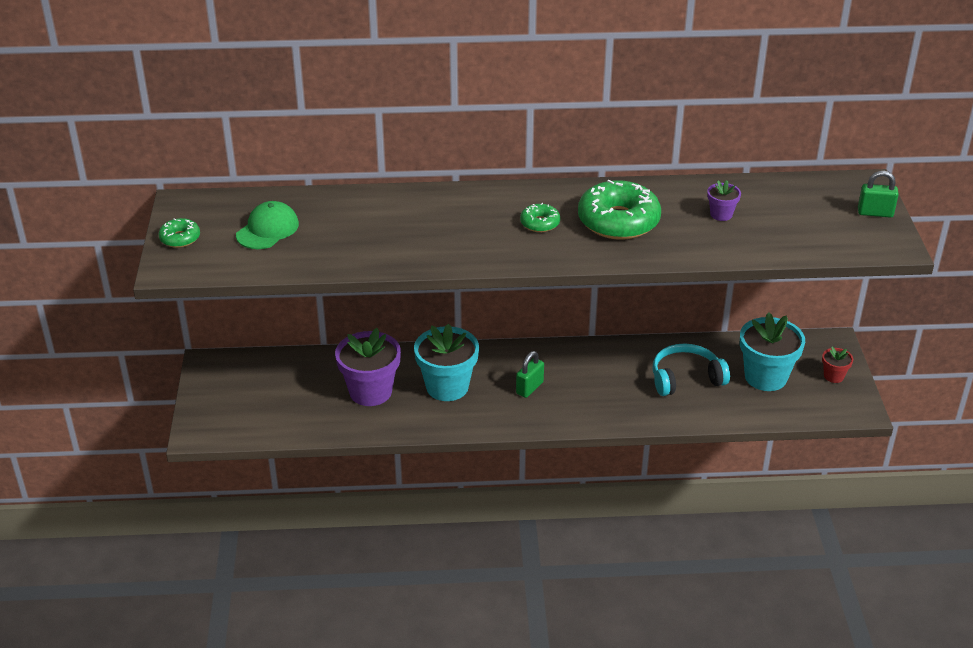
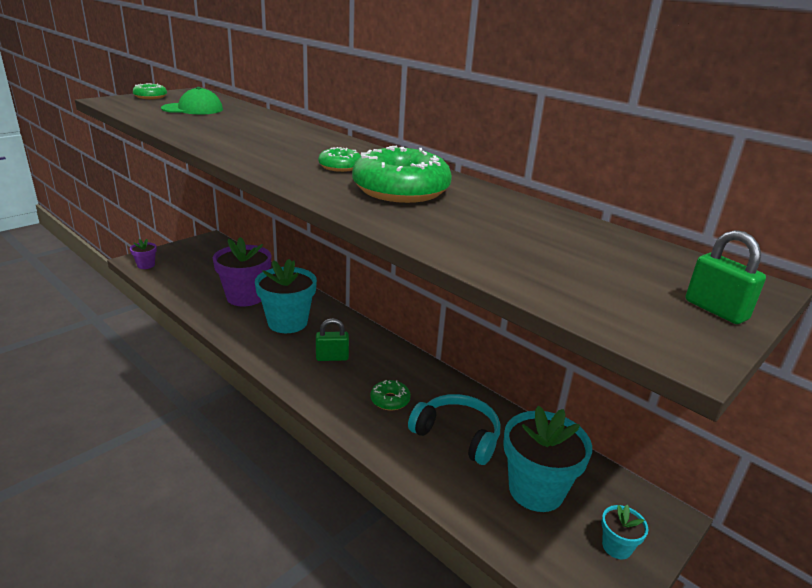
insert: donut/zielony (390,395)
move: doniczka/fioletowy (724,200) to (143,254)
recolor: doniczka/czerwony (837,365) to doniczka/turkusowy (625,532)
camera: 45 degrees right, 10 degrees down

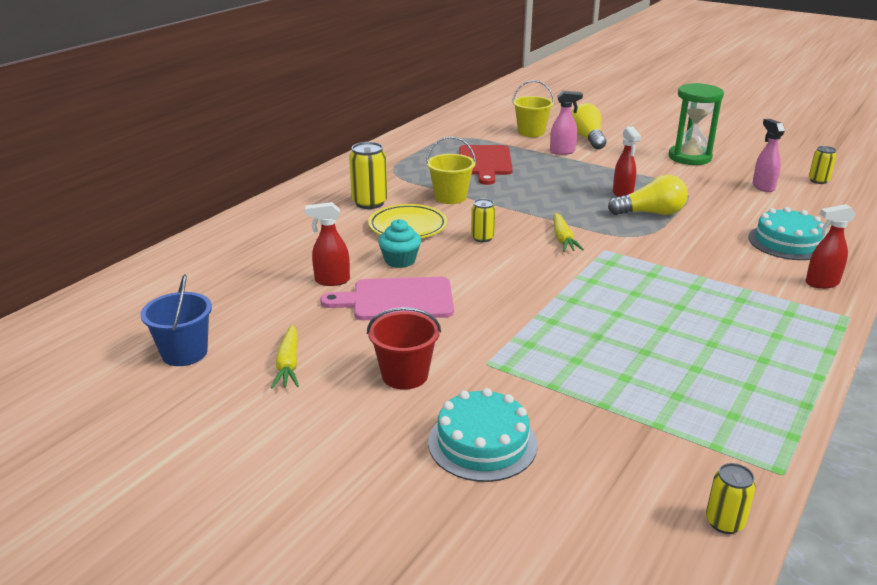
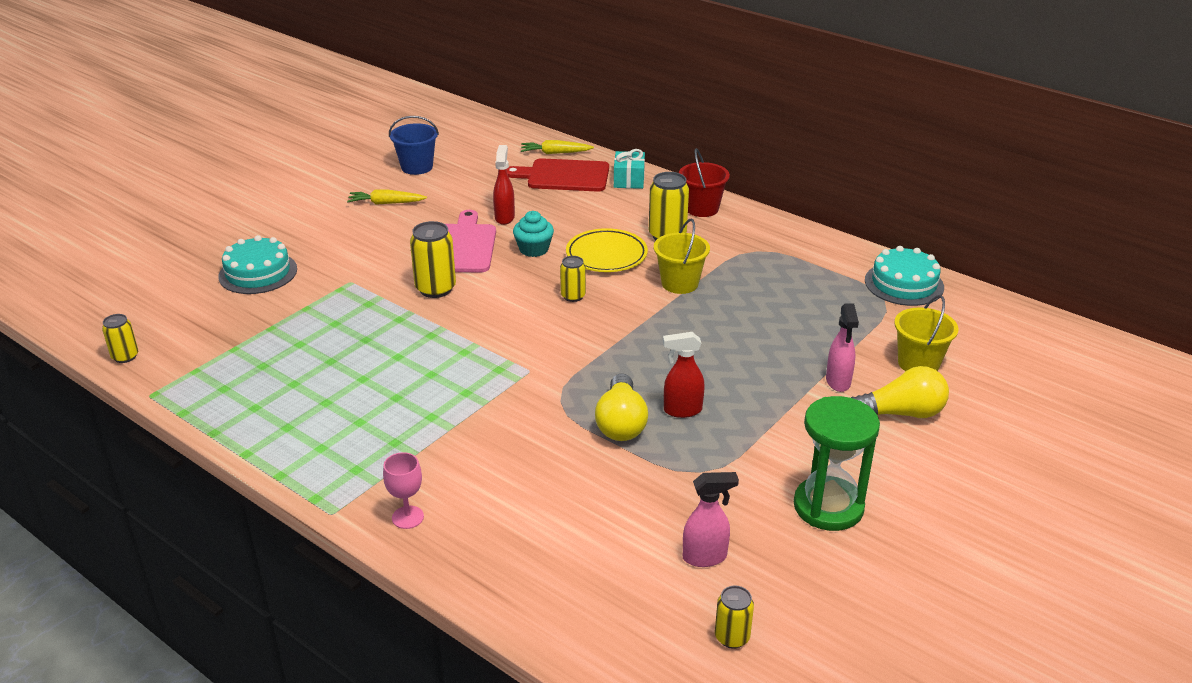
insert: puszka/żółty (433,259); prezent/turkusowy (629,169)
move: wiadro/czerwony (404,348) to (704,182); deska do krojenia/czerwony (486,165) to (557,175); marchewka/żółty (569,232) to (557,147); tort/turkusowy (786,233) to (904,276)
replace: spryskiwacz/czerwony (830,246) to kielich/różowy (403,490)
camera: 95 degrees right, 5 degrees up

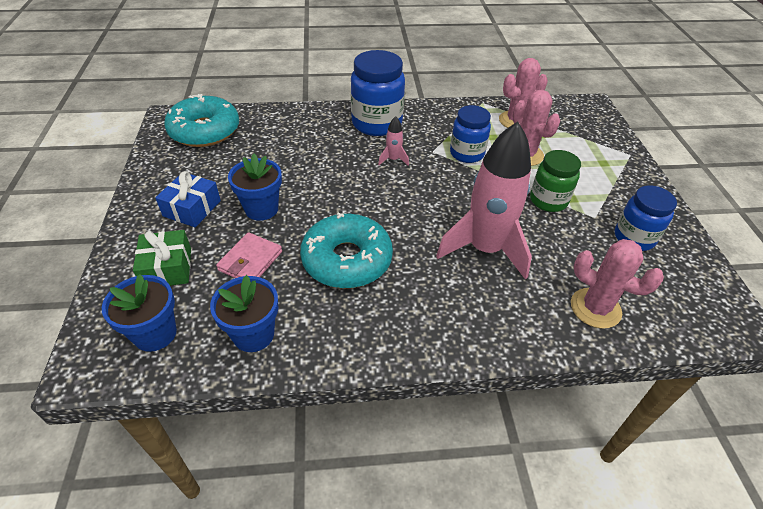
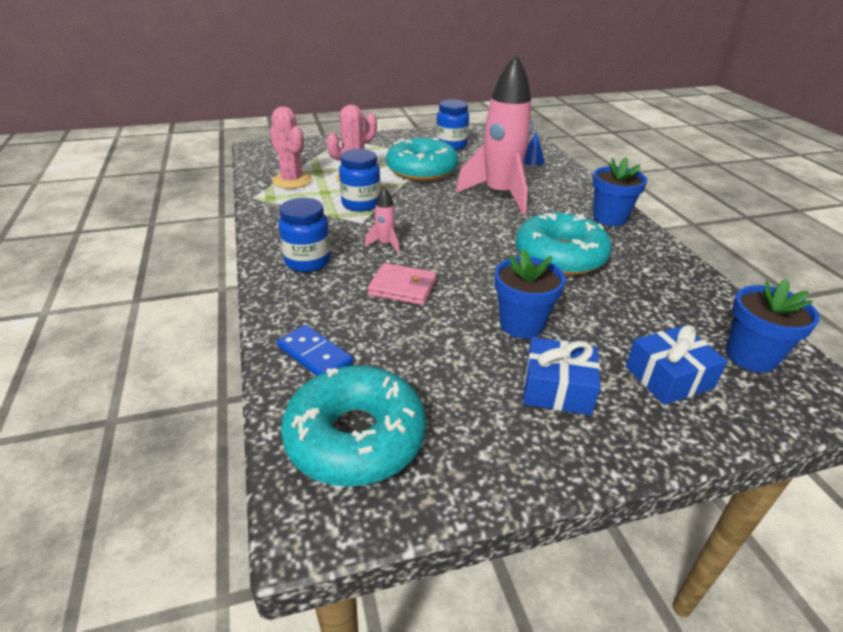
insert: kostka domina/niebieski (315,350)
move: doniczka/niebieski (244,313) to (620,191); portfel/różowy (249,255) to (402,284)
replace: słoik/zielony (555,181) to donut/turkusowy (422,159); kaktus/różowy (617,284) to stożek/niebieski (534,148)
recolor: prezent/zielony (162,258) to prezent/niebieski (676,365)
resize: słoik/niebieski (378,93) = (304,235) x0.65
camera: 100 degrees left, 10 degrees down

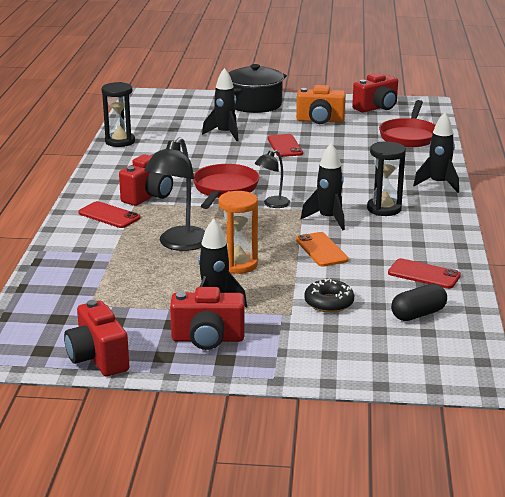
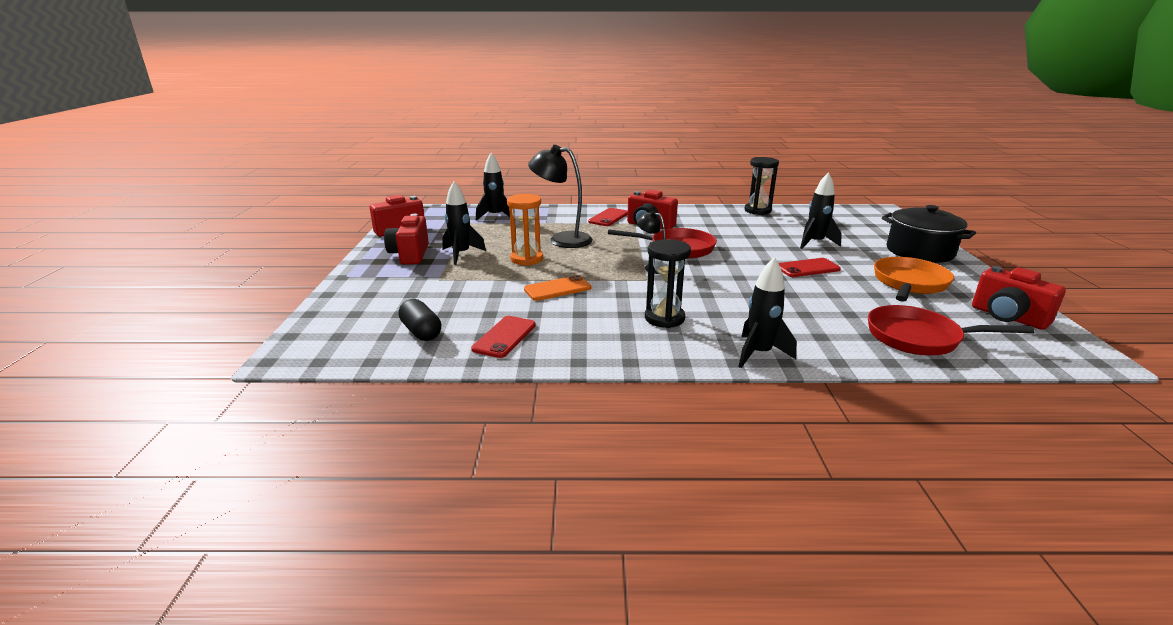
delete: donut/czarny (329,296)
move: rakieta/czarny (323,186) to (493,187)
replace: aparat fotograficzny/pomarańczowy (320,104) to patelnia/pomarańczowy (914,279)
camera: 85 degrees right, 0 degrees up

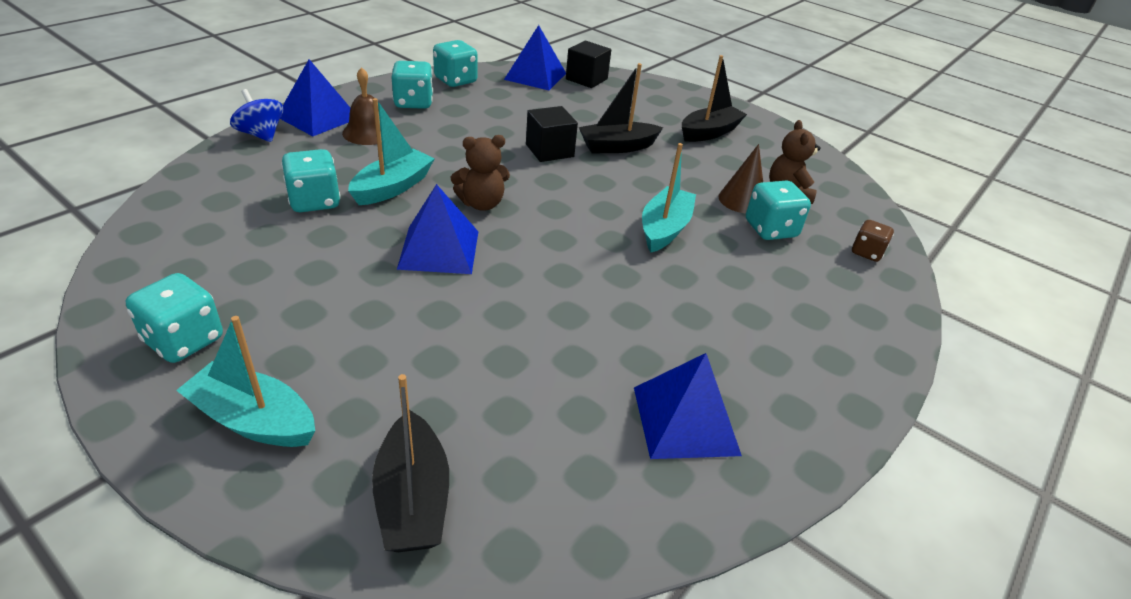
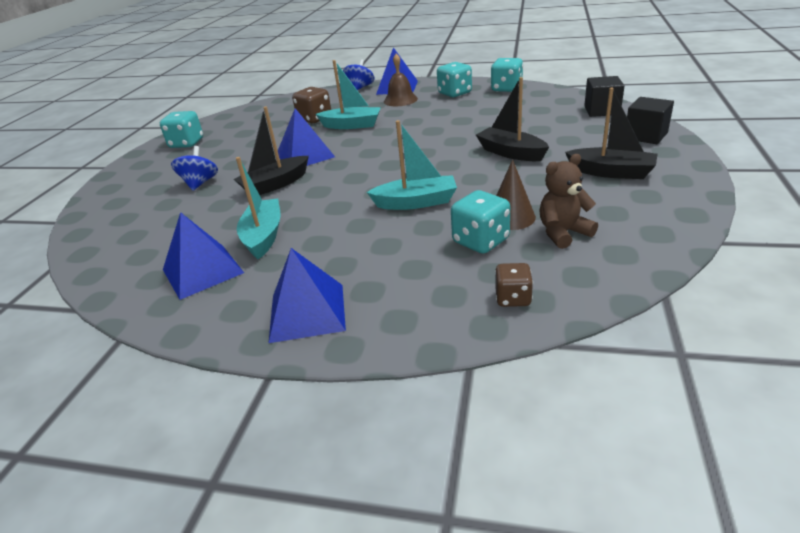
delete: miś/brązowy (480,173)
insert: bączek/niebieski (194,168)
move: łódka/turkusowy (245,381) to (258,208); łódka/czarny (410,463) to (271,150); piramida/niebieski (535,57) to (307,295); sześcian/czarny (552,134) to (650,120)
recolor: kostka do gry/turkusowy (311,180) to kostka do gry/brązowy (311,105)
camera: 70 degrees right, 5 degrees down

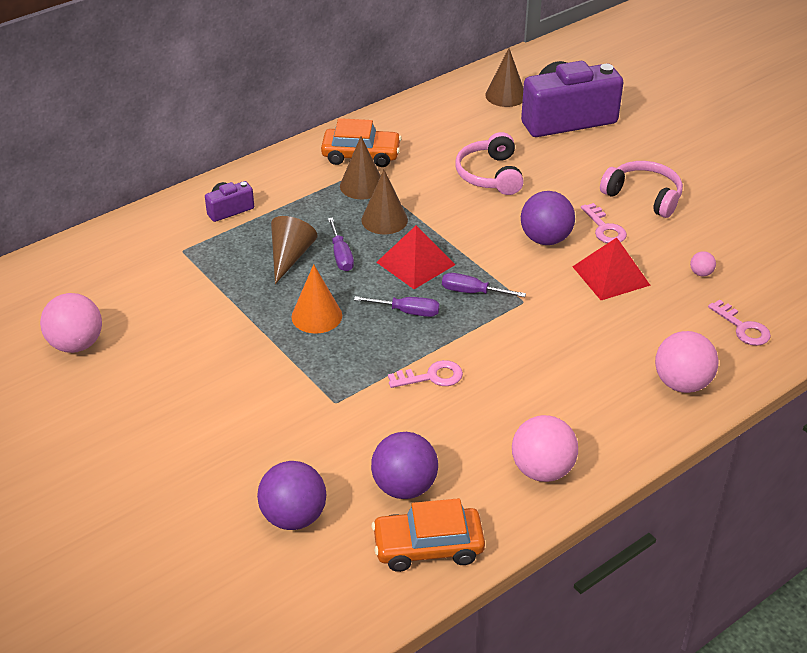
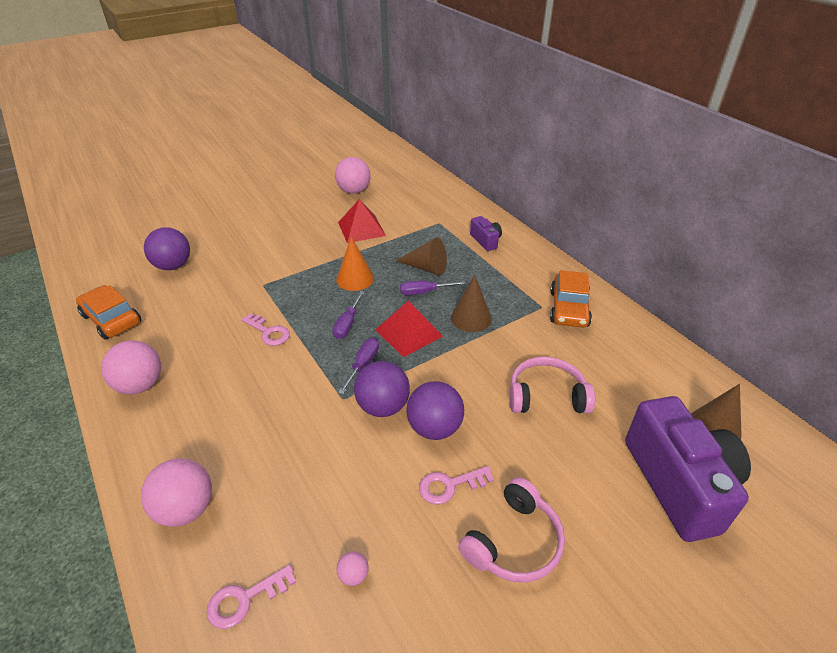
delete: stożek/brązowy (360,167)
move: piłka/fioletowy (404,465) to (382,389); piramida/czerwony (611,268) to (362,221)
rotate: samochód/pomarańczowy (428,535) = (108,312) 45 degrees counterclockwise; klucz/różowy (425,374) = (265,329) 45 degrees counterclockwise
camera: 95 degrees right, 0 degrees up

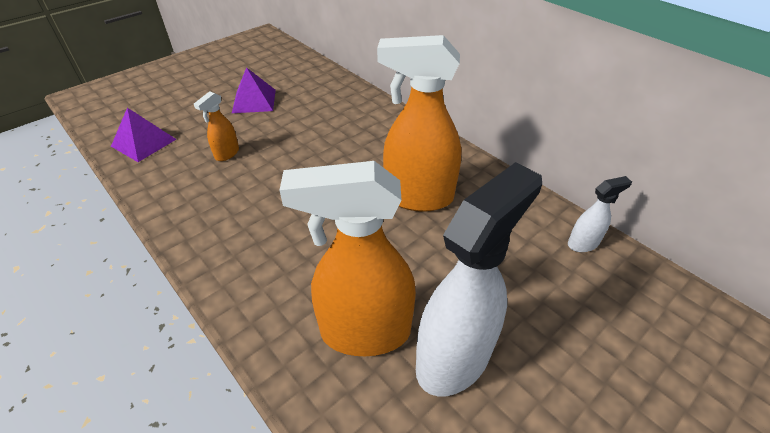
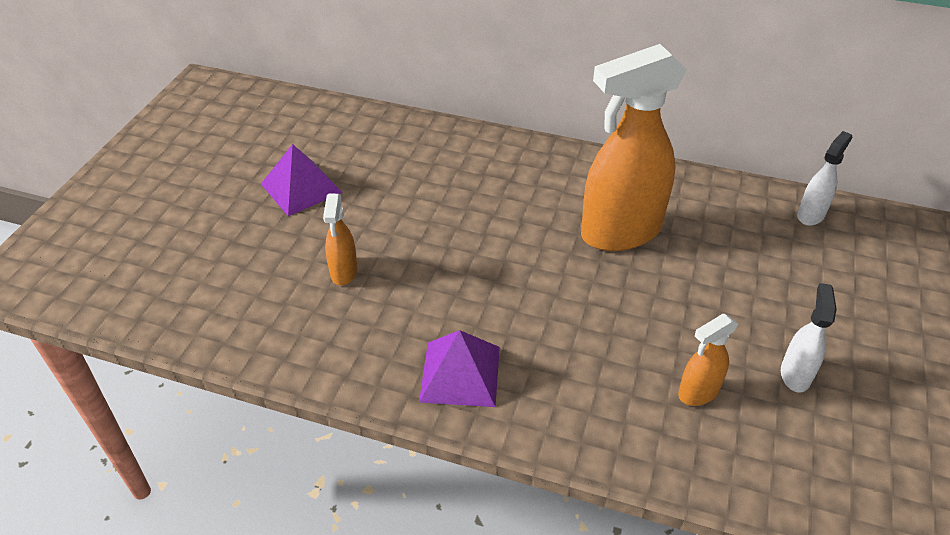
move: piramida/fioletowy (143,135) to (459,368)
resize: spryskiwacz/pomarańczowy (347,258) = (708,360) x0.46; spryskiwacz/biały (479,279) = (809,338) x0.46
camera: 30 degrees left, 0 degrees up

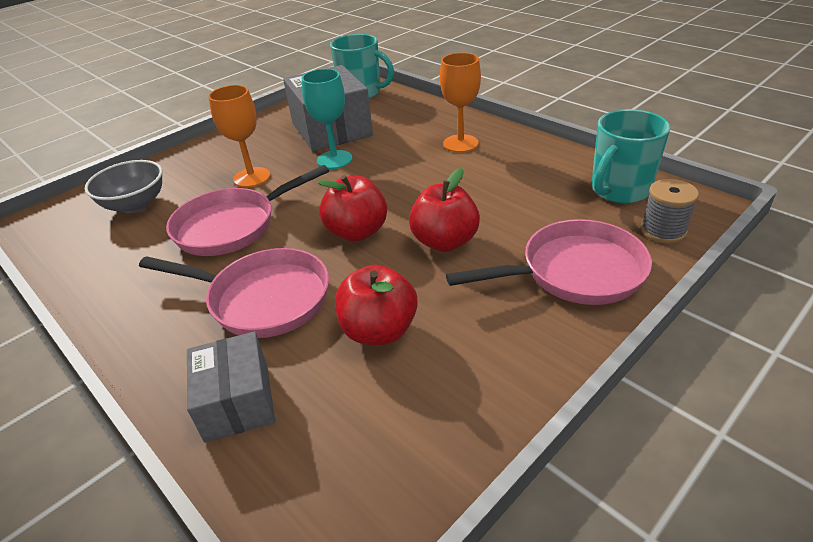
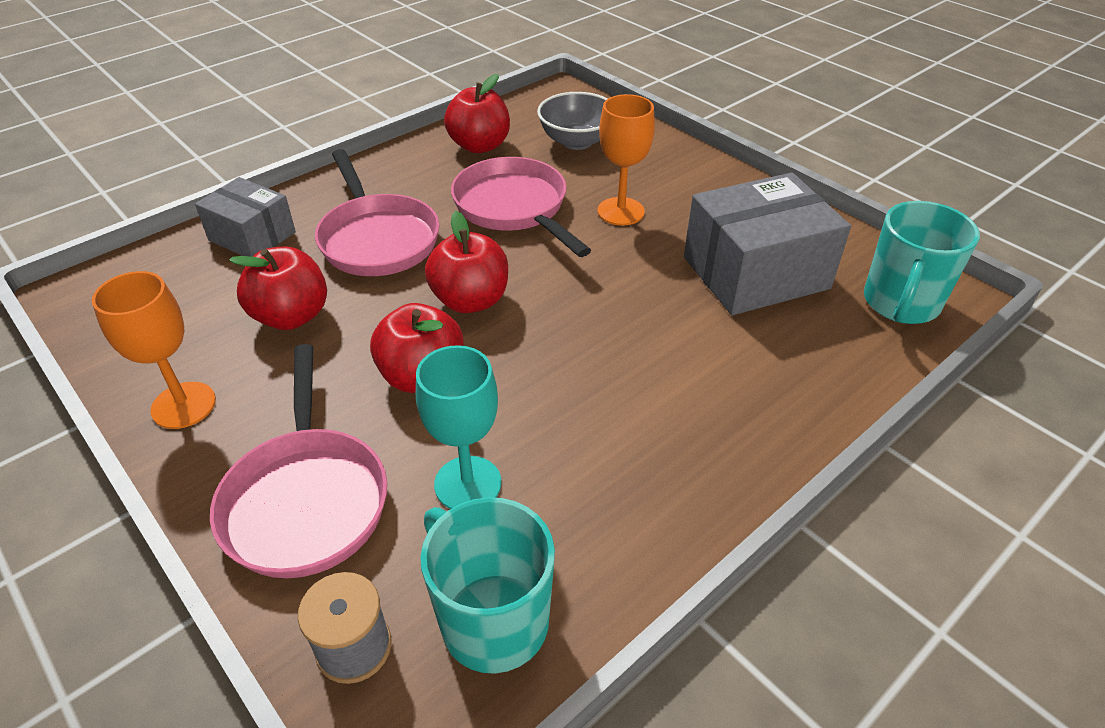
insert: jabłko/czerwony (477,113)
move: kielich/turkusowy (327,119) to (458,427); kielich/pomarańczowy (460,102) to (154,350)
rotate: patelnia/różowy (234,293) = (377,212) 45 degrees counterclockwise; pudełko/szary (231,387) = (245,217) 45 degrees clockwise
camera: 90 degrees right, 5 degrees up

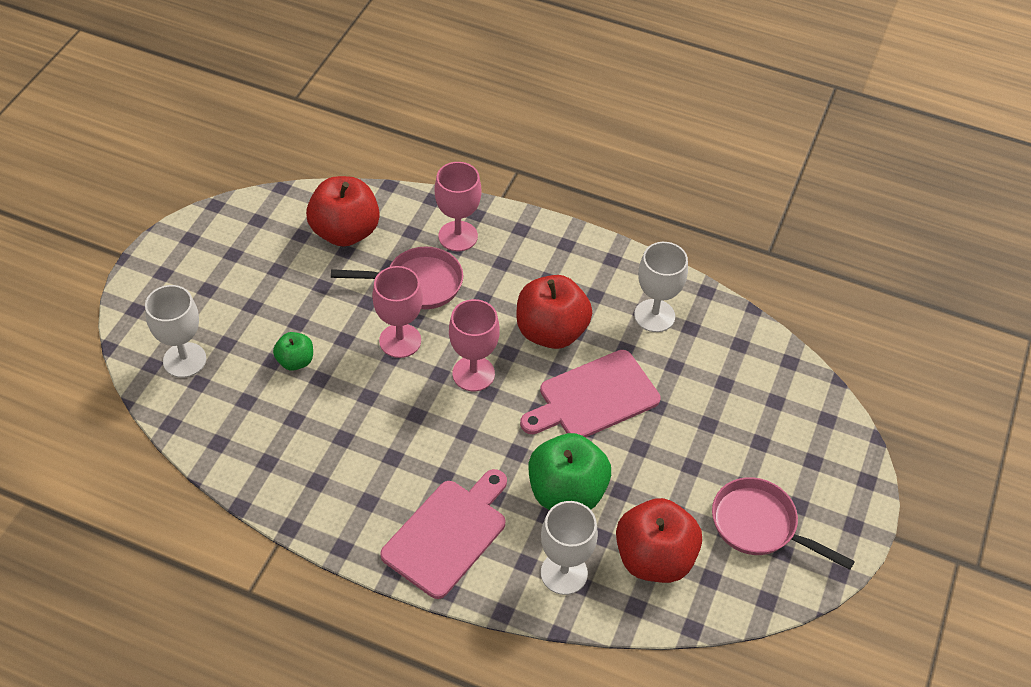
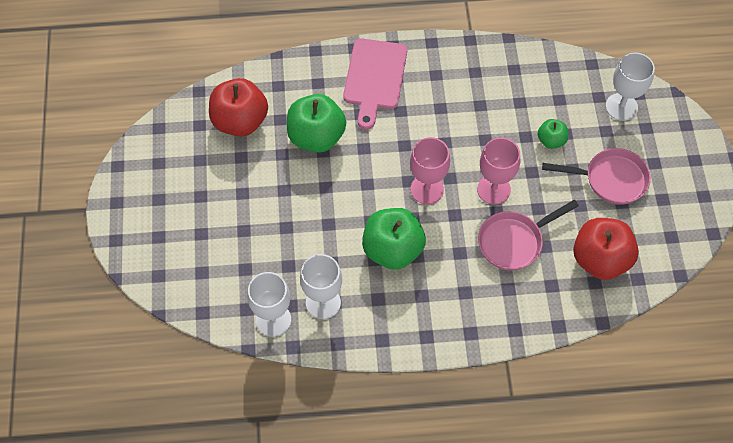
delete: kielich/różowy (458,206); deska do krojenia/różowy (590,394)
move: kielich/biały (569,548) to (269,304); patelnia/różowy (783,523) to (596,176)
recolor: jabłko/czerwony (554,312) to jabłko/zielony (394,239)
camera: 155 degrees right, 10 degrees up

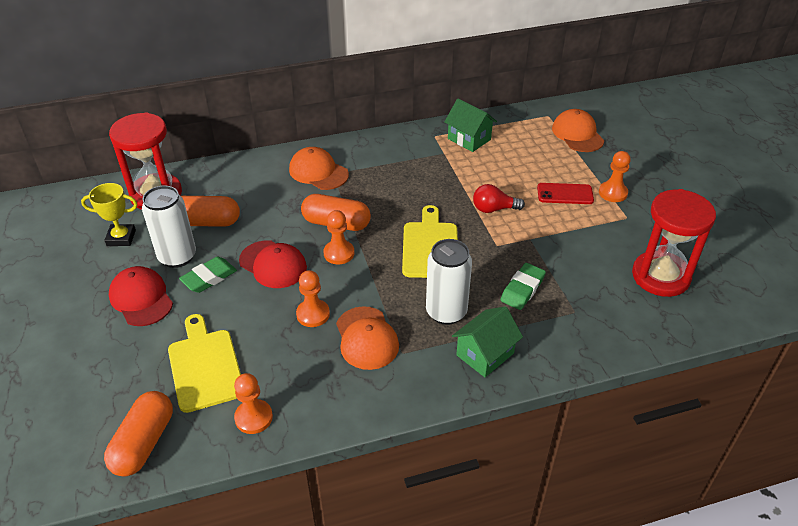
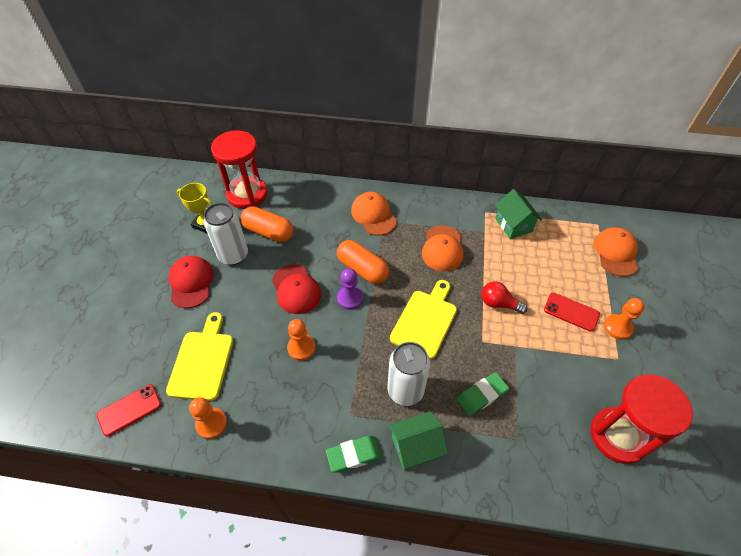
move: gumka do mazania/zielony (208,275) to (354,454); czapka/pomarańczowy (367,338) to (443,248)
replace: kapsułka/pomarańczowy (138,434) to telefon/czerwony (129,410)
recolor: pionek/pomarańczowy (339,237) to pionek/fioletowy (350,289)
camera: 25 degrees right, 10 degrees up

